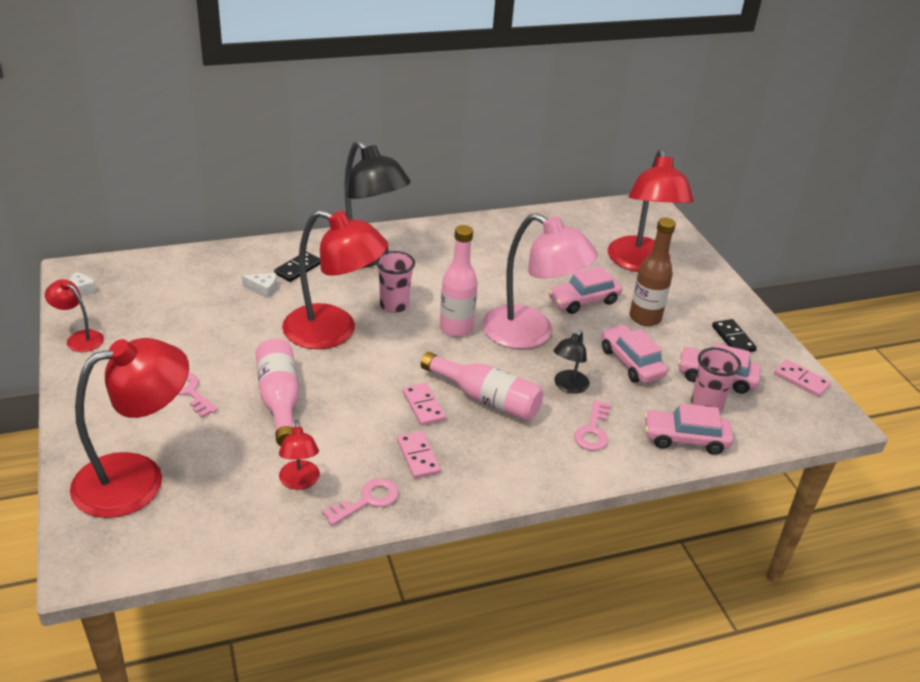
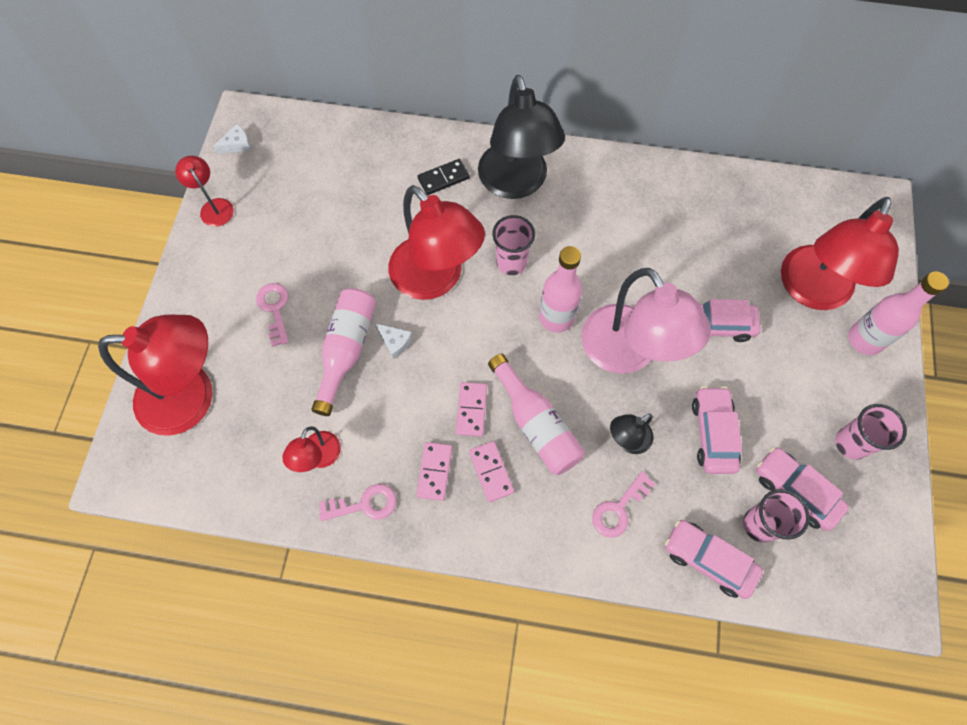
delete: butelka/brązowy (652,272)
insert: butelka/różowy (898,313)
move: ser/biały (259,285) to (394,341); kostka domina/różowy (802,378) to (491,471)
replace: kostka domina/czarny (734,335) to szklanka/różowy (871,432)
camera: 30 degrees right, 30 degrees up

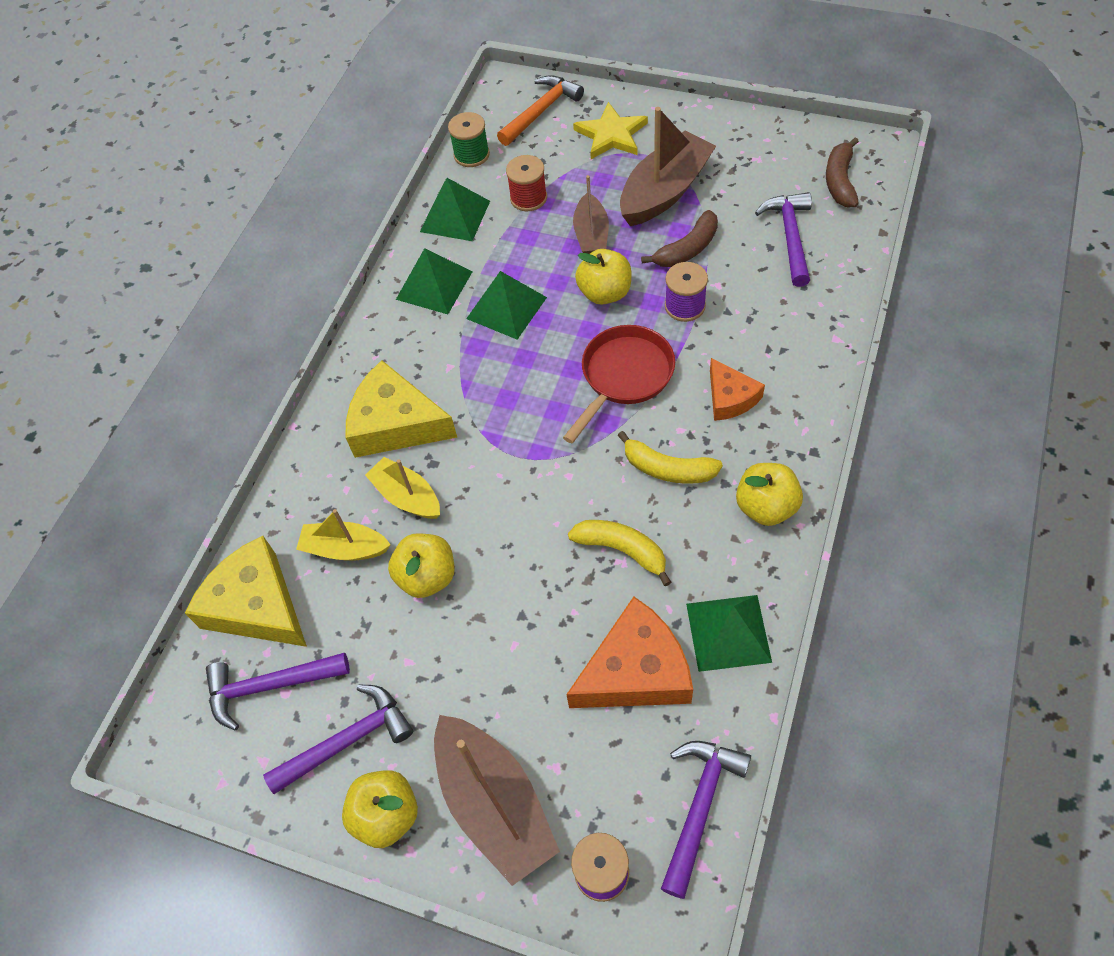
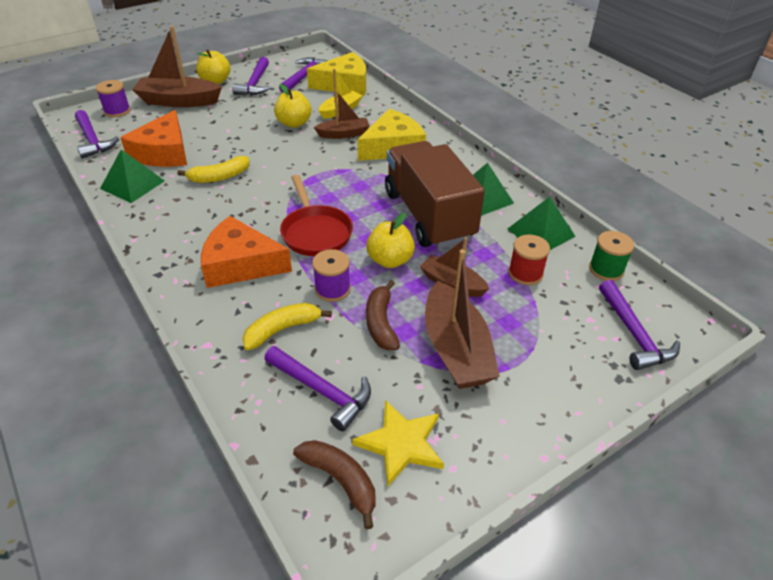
delete: jabłko/żółty (769,494)
move: gwiazda/żółty (610,130) to (398,443); banan/żółty (670,457) to (287,326)
replace: piramida/zielony (506,305) to ciężarówka/brązowy (435,194)
recolor: łódka/żółty (402,488) to łódka/brązowy (342,114); młotek/pomarańczowy (540,110) to młotek/fioletowy (639,325)
resize: ser/pomarańczowy (737,389) = (246,252) x1.70
camera: 120 degrees right, 15 degrees down

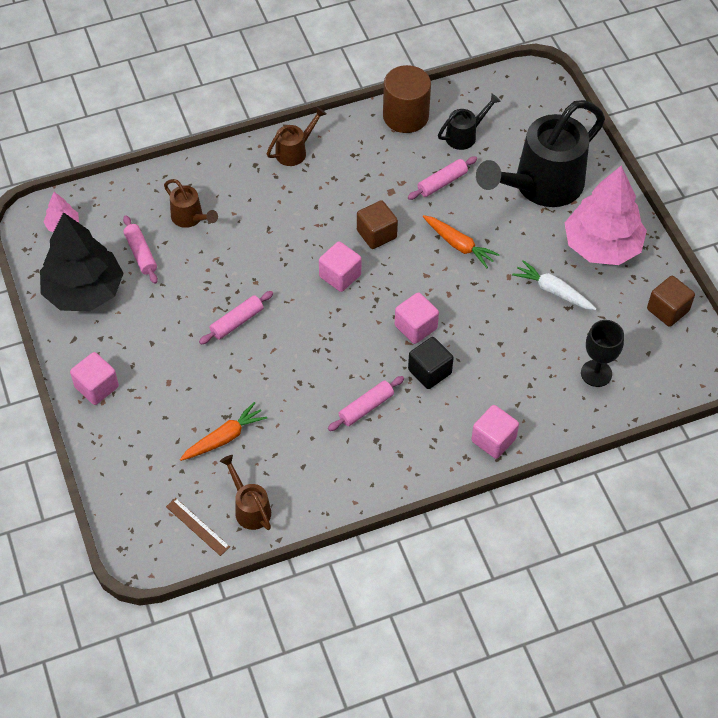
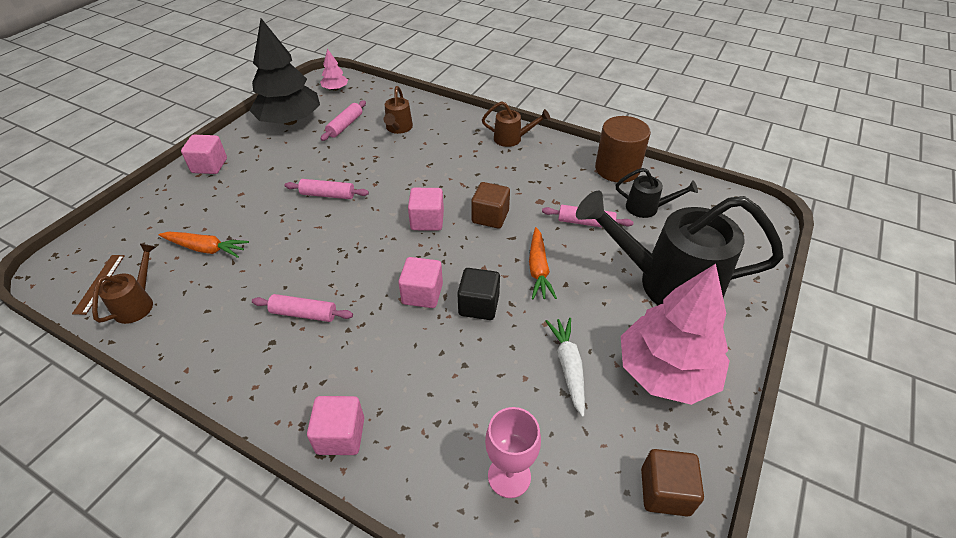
move: sześcian/czarny (431,363) to (478,294)
recolor: kielich/czarny (602,353) to kielich/różowy (513,452)
camera: 50 degrees right, 10 degrees down

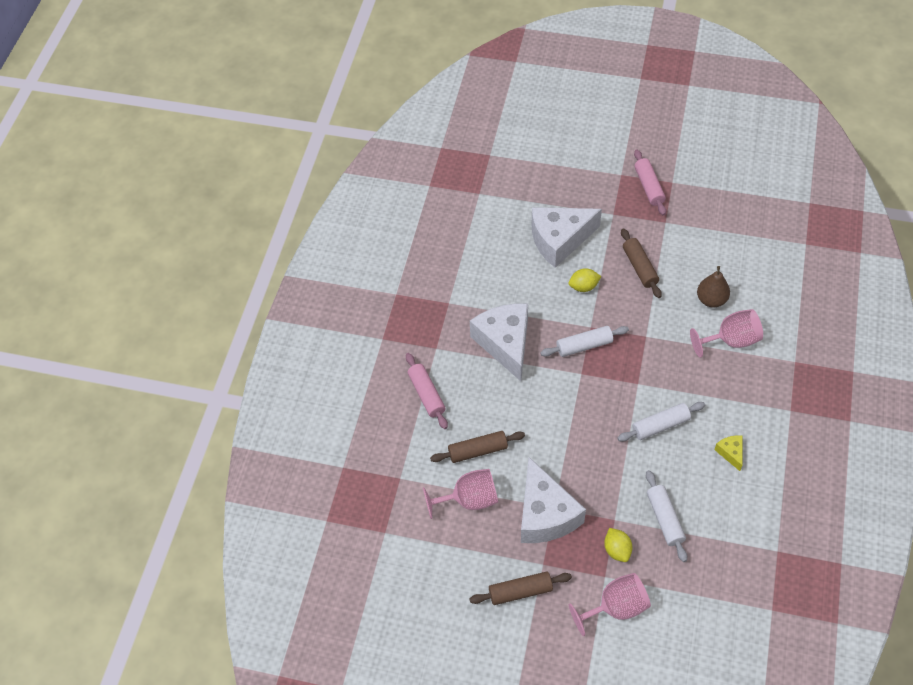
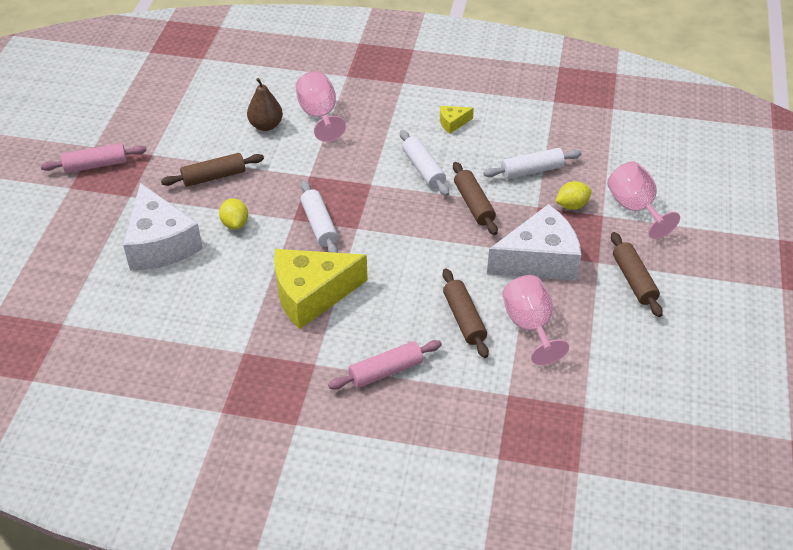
insert: wałek do ciasta/brązowy (475,198)
recolor: ser/biały (499,342) to ser/żółty (321,289)
camera: 95 degrees left, 10 degrees down

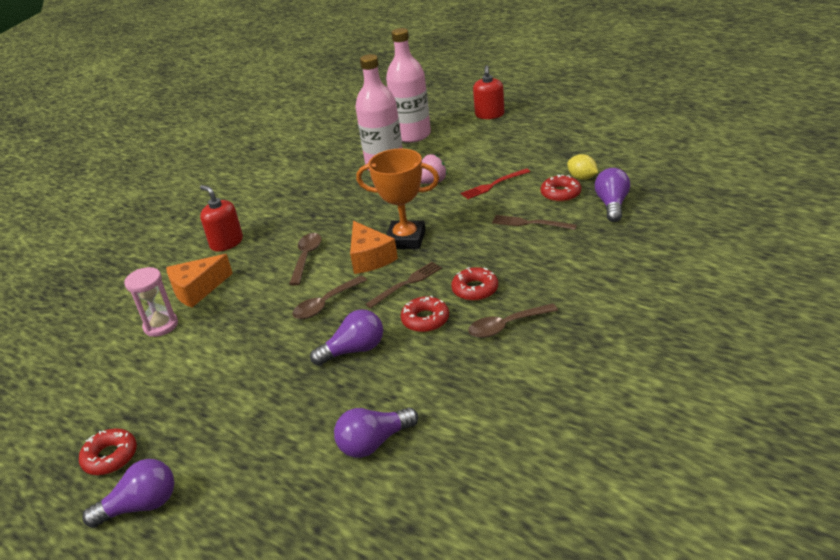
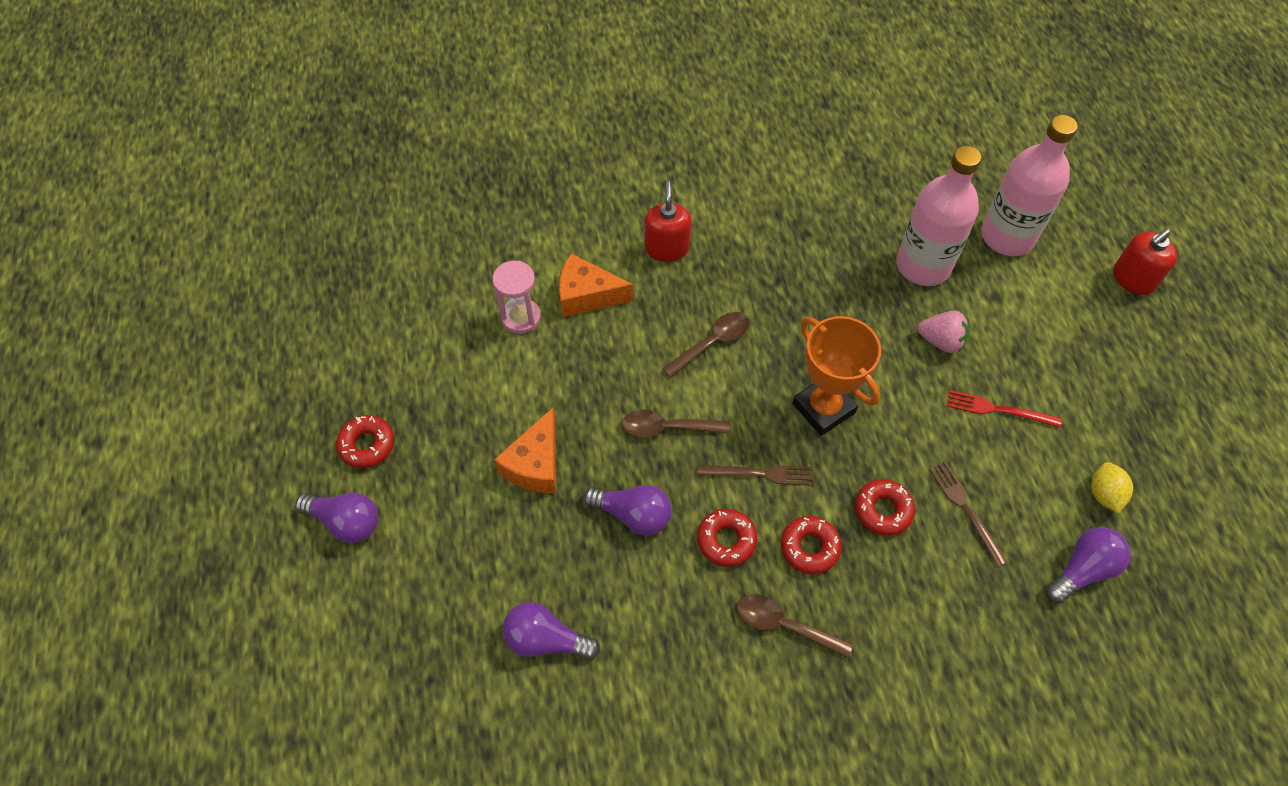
move: ser/pomarańczowy (374,247) to (525,450); donut/czerwony (561,188) to (885,507)
camera: 40 degrees right, 25 degrees up

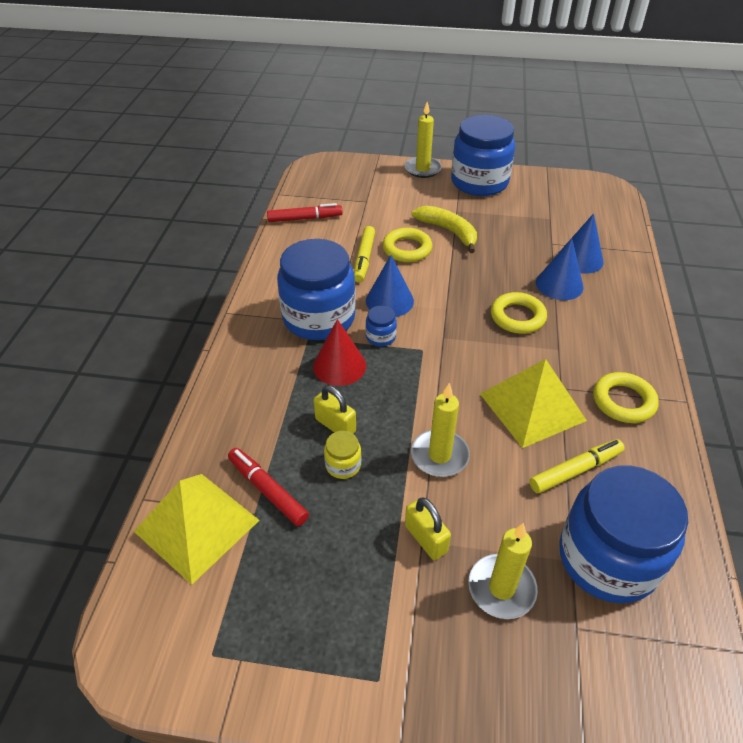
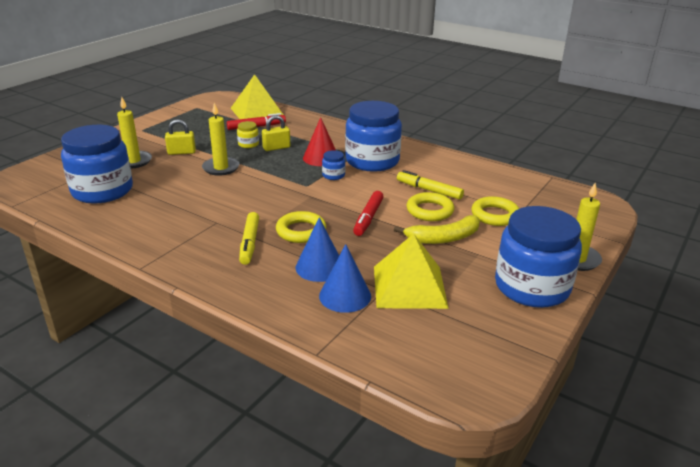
delete: stożek/niebieski (390,286)
move: flamaster/czerwony (304,212) to (368,213); piramida/żółty (533,403) to (411,271); flamaster/żółty (577,466) to (249,238); pierścień/żółty (626,397) to (495,211)
camera: 115 degrees right, 15 degrees down

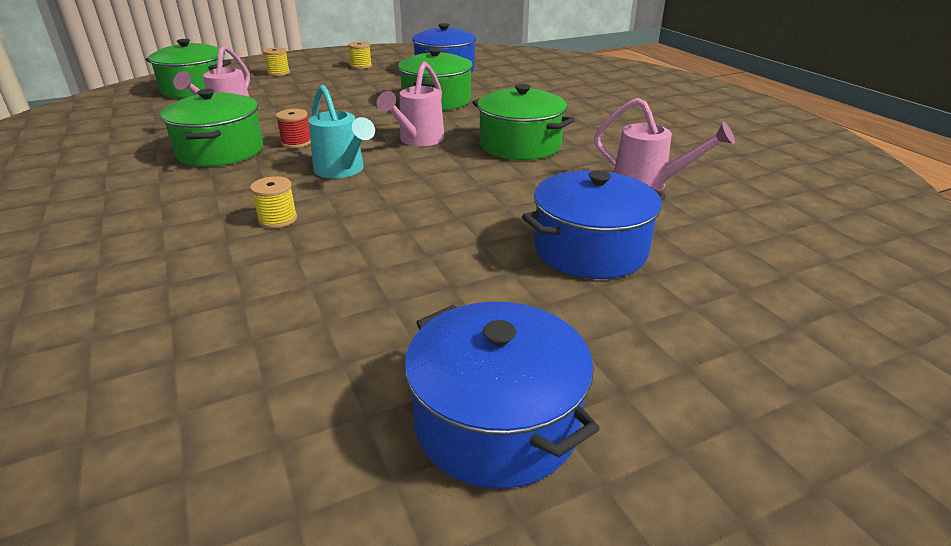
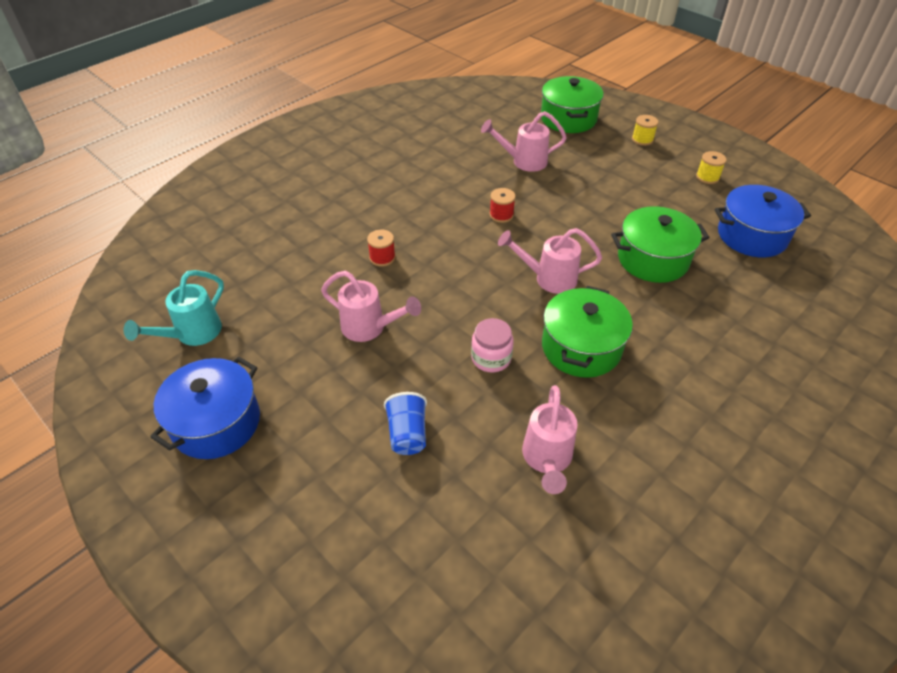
delete: garnek/zielony (211,128)
insert: konewka/różowy (371,306); słoik/różowy (492,345)
move: konewka/turkusowy (342,131) to (174,308)
replace: garnek/niebieski (594,224) to szklanka/niebieski (405,423)
recolor: szpulka/żółty (273,202) to szpulka/czerwony (381,248)
camera: 70 degrees right, 15 degrees up

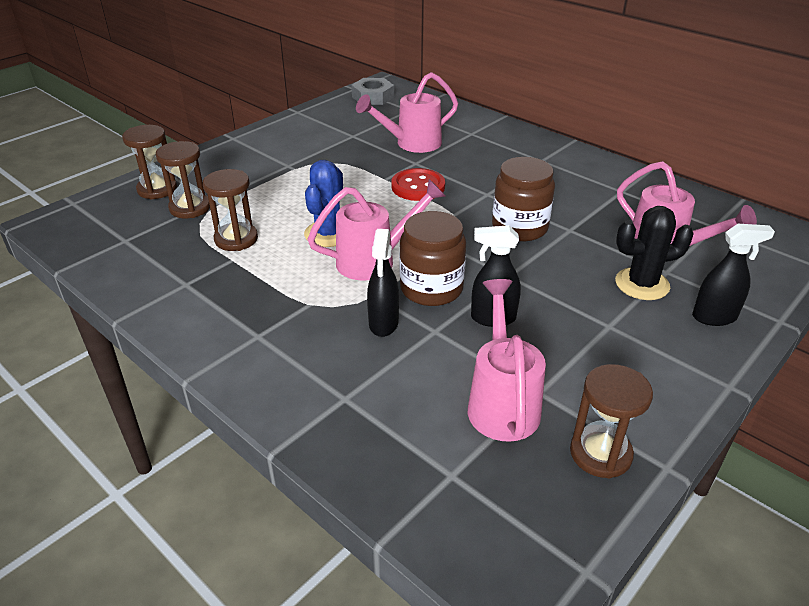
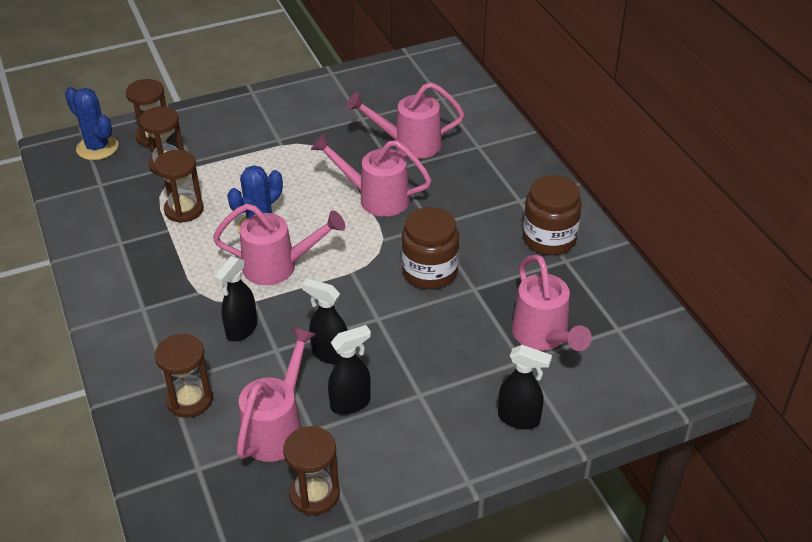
delete: nakrętka/szary (372,91); kaktus/czarny (654,253)
insert: kaktus/niebieski (91,123); klepsydra/brązowy (184,376); spryskiwacz/czarny (349,370)
move: słoik/brązowy (433,258) to (552,215)
replace: guzik/czerwony (418,184) to konewka/różowy (371,175)
camera: 25 degrees right, 5 degrees up

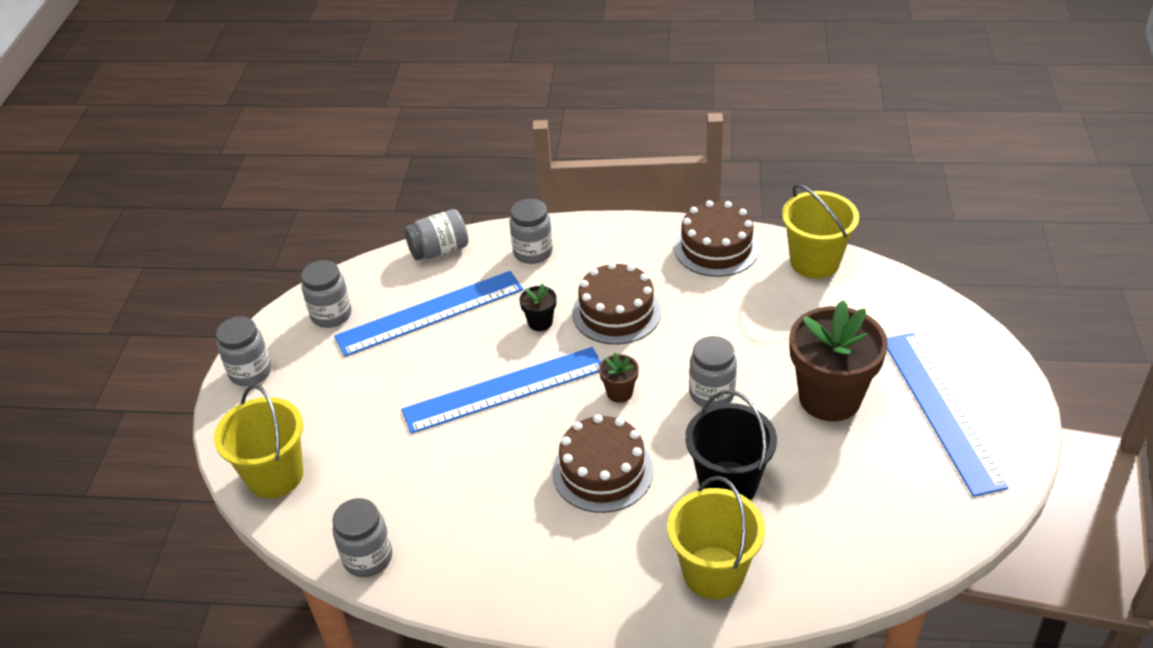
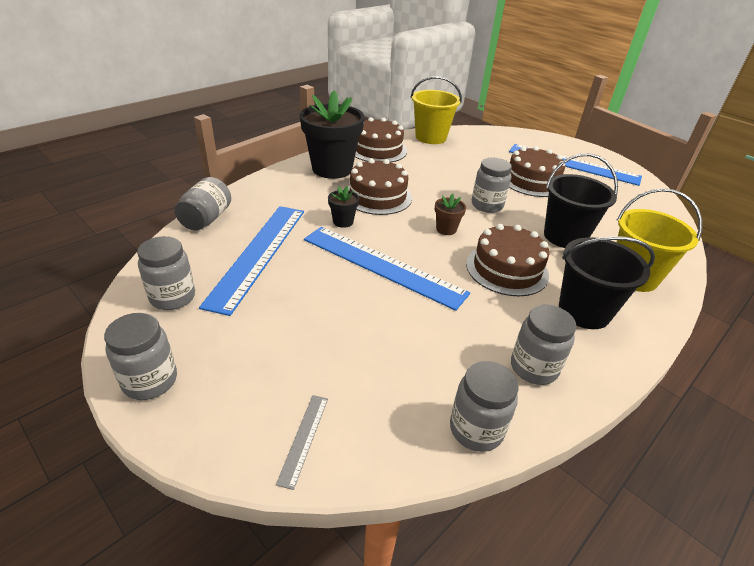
insert: doniczka/czarny (332,134); wiadro/czarny (607,282)
move: słoik/szary (531,231) to (543,345)
replace: wiadro/żółty (258,441) to linijka/szary (302,442); doniczka/brązowy (839,360) to tort/brązowy (537,171)
rotate: linijka/niebieski (501,390) = (387,269) 75 degrees counterclockwise
camera: 55 degrees left, 5 degrees down

